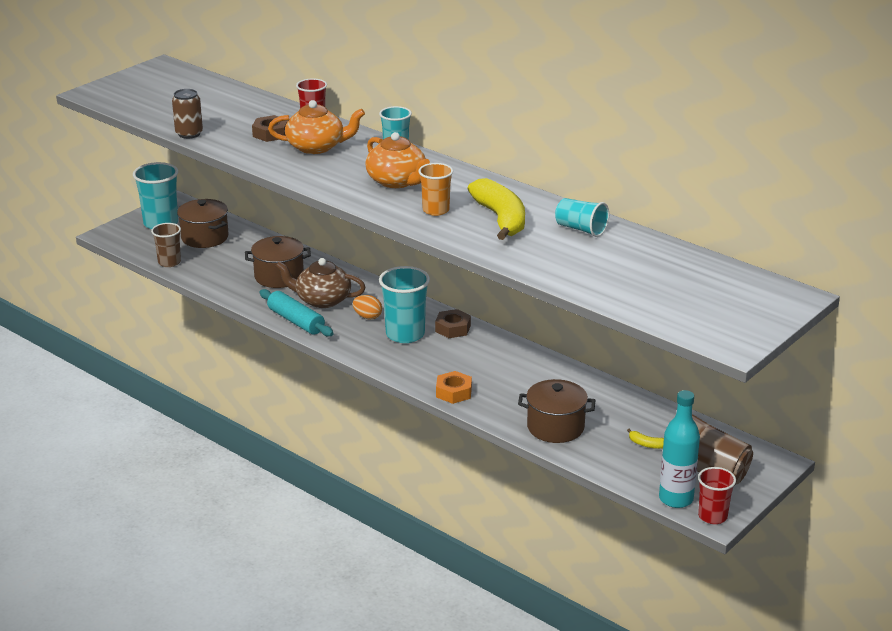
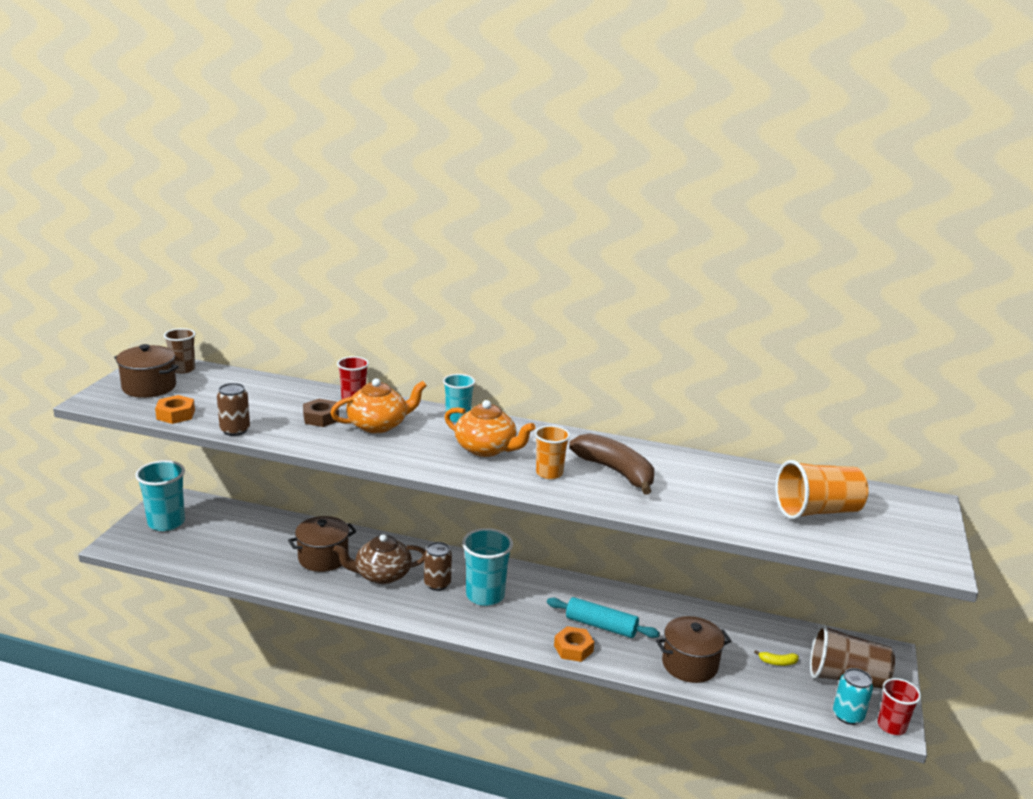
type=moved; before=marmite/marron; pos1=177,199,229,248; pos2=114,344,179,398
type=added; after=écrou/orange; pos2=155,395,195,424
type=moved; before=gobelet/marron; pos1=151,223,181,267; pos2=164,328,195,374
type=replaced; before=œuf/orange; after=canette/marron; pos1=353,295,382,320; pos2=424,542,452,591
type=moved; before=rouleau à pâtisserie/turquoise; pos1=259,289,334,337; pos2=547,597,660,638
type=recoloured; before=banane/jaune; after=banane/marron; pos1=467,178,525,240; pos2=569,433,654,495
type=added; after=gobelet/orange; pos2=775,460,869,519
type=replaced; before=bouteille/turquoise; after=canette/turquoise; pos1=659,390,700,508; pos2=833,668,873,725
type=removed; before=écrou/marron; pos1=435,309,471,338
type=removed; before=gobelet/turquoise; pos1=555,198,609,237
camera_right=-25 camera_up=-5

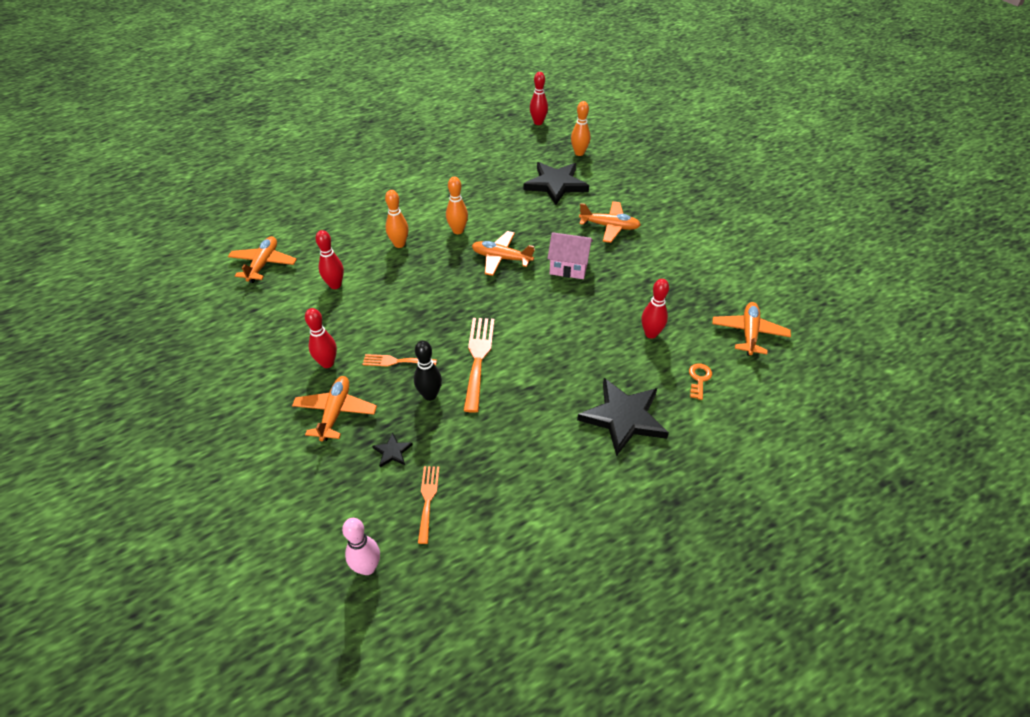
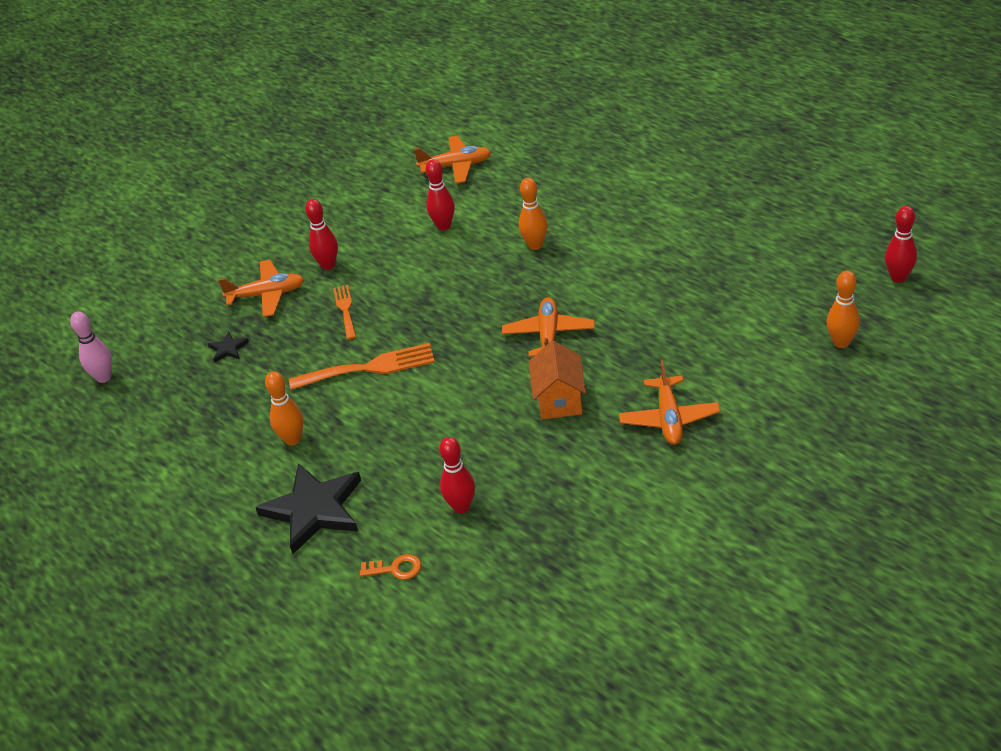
type=moved; before=quille/orange; pos1=446,177,468,234; pos2=265,371,303,446
type=recoloured; before=maison/rose; after=maison/orange; pos1=548,232,593,279; pos2=529,341,586,419
type=removed; before=quille/noir; pos1=414,340,442,401
type=removed; before=fourchette/orange; pos1=418,466,440,544
type=removed; before=étoile/noir; pos1=523,162,589,205
type=removed; before=avion/orange; pos1=712,302,791,356
camera_right=80 camera_up=-5

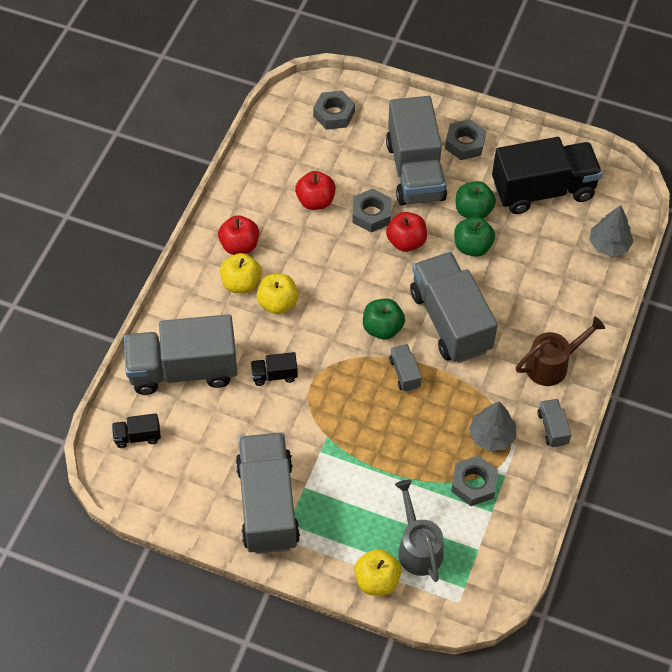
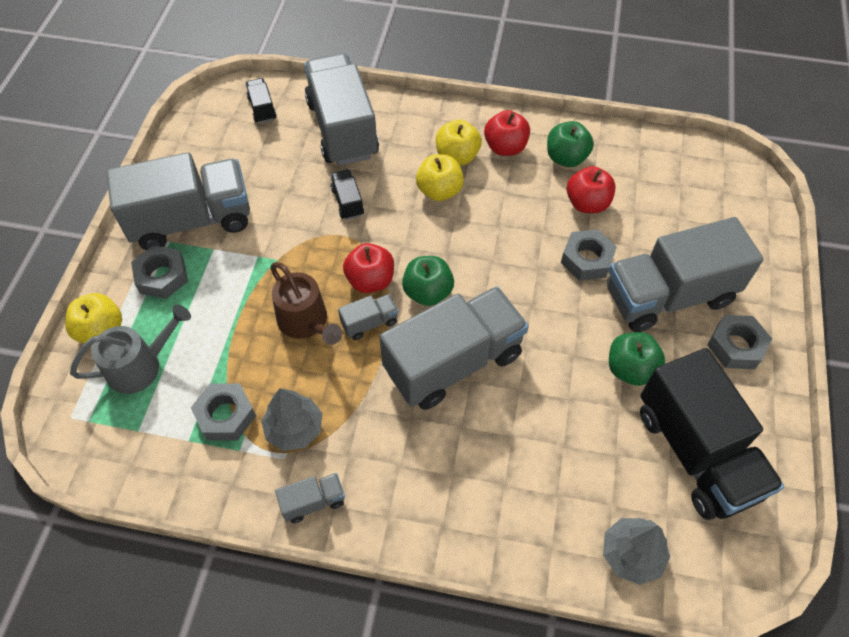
type=moved; before=écrou/gris; pos1=313,91,355,130; pos2=131,245,188,299
type=moved; before=arrosoir/marron; pos1=516,316,605,386; pos2=270,262,342,345
type=moved; before=pomme/rouge; pos1=386,212,427,252; pos2=343,243,394,293
type=moved; before=pomme/vert; pos1=454,217,495,257; pos2=547,121,594,167
camera_right=80 camera_up=0

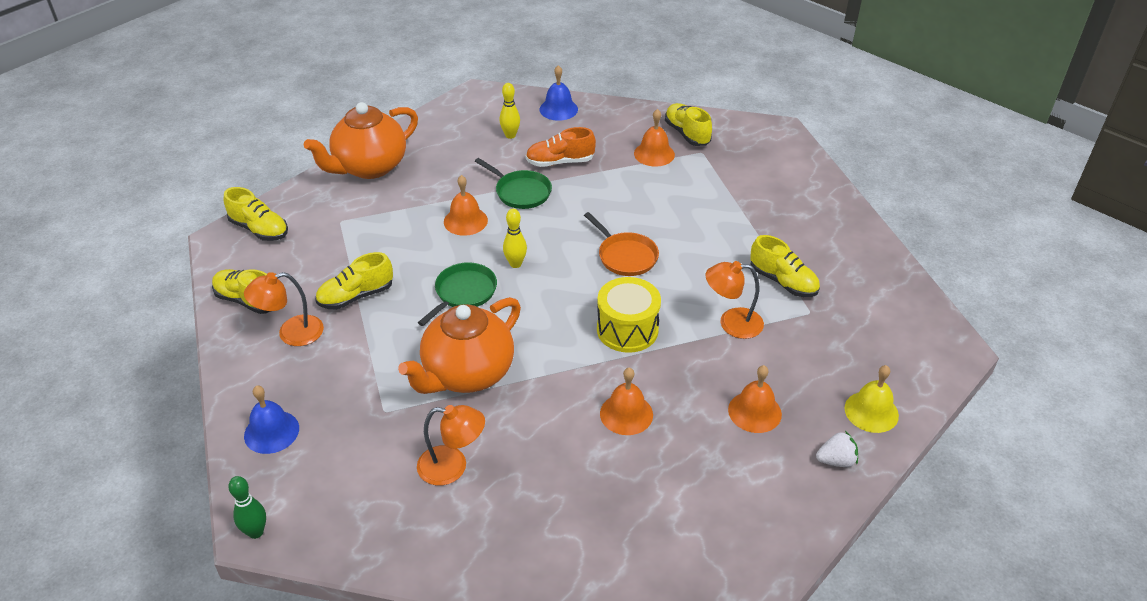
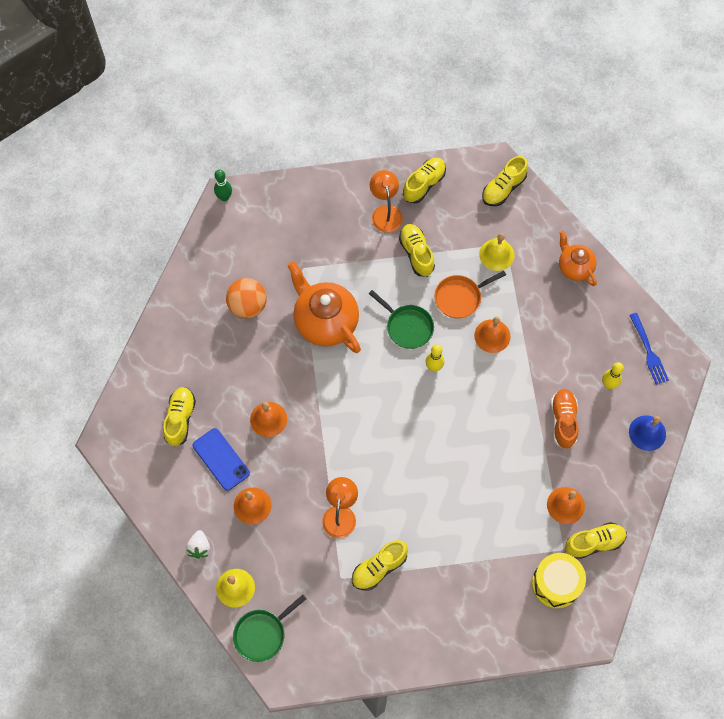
type=added; after=chaussure/jaune; pos2=163,387,196,447
type=added; after=téléphone/bleu; pos2=193,428,250,491
type=replaced; before=lampe/orange; after=balle/orange; pos1=417,405,485,486; pos2=226,278,267,318
type=moved; before=poêle/vert; pos1=475,158,552,209; pos2=233,595,306,662
type=moved; before=poêle/orange; pos1=584,212,659,276; pos2=434,271,506,318
type=added; after=cloche/jaune; pos2=479,233,515,271
type=moved; before=tambour/jaune; pos1=597,277,661,353; pos2=532,553,586,608
type=resized; before=théière/orange; pos1=304,102,418,179; pos2=559,231,597,286; scale=0.58
type=added; after=fourchette/bleu; pos2=629,313,669,385
type=removed; before=cloche/bleu; pos1=244,385,299,454
camera_right=100 camera_up=25

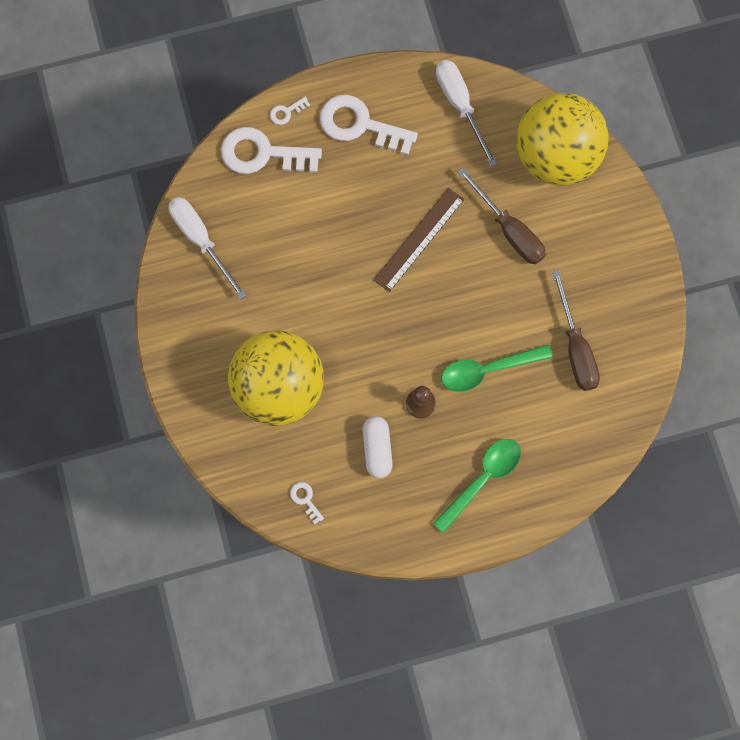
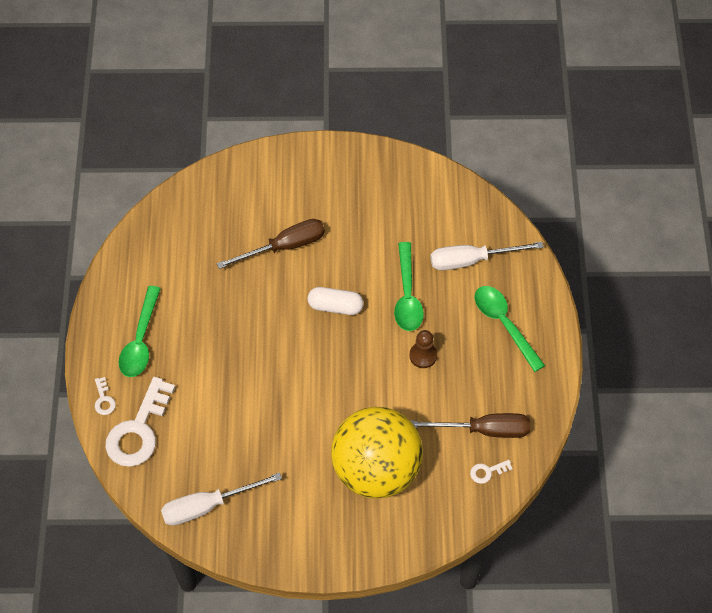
type=replaced; before=clé/blanc; after=cuillère/vert; pos1=320,95,418,155; pos2=119,286,161,377
type=moved; before=gélule/blanc; pos1=363,416,393,478; pos2=308,287,363,315
type=moved; before=tournevis/marron; pos1=552,270,600,391; pos2=411,413,530,438
type=moved; before=tournevis/blanc; pos1=436,60,497,167; pos2=430,242,544,270
type=removed; before=règle/marron; pos1=373,188,465,292
type=removed; before=balle/jaune; pos1=516,93,609,186
camera_right=-75 camera_up=-15

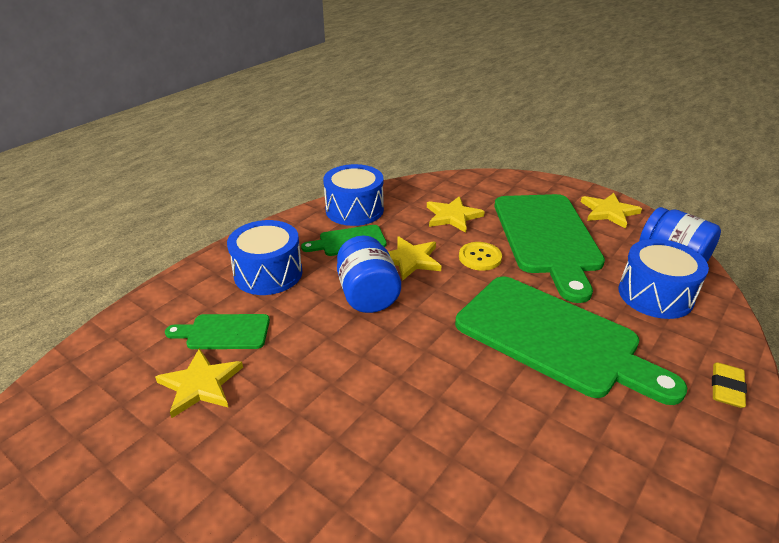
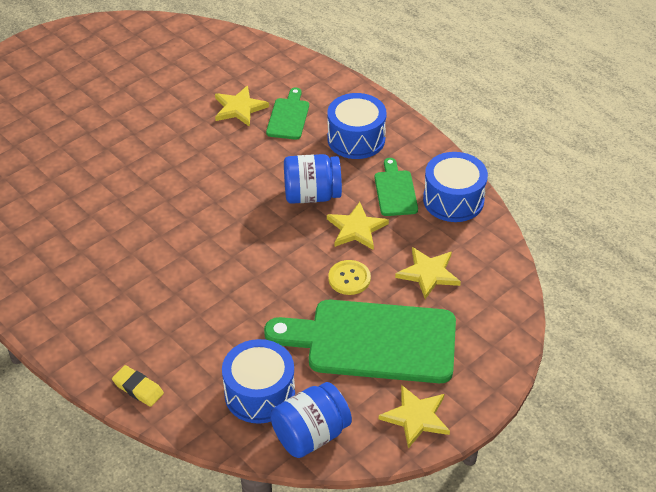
type=removed; before=planche à découper/vert; pos1=455,276,687,405
camera_right=100 camera_up=10

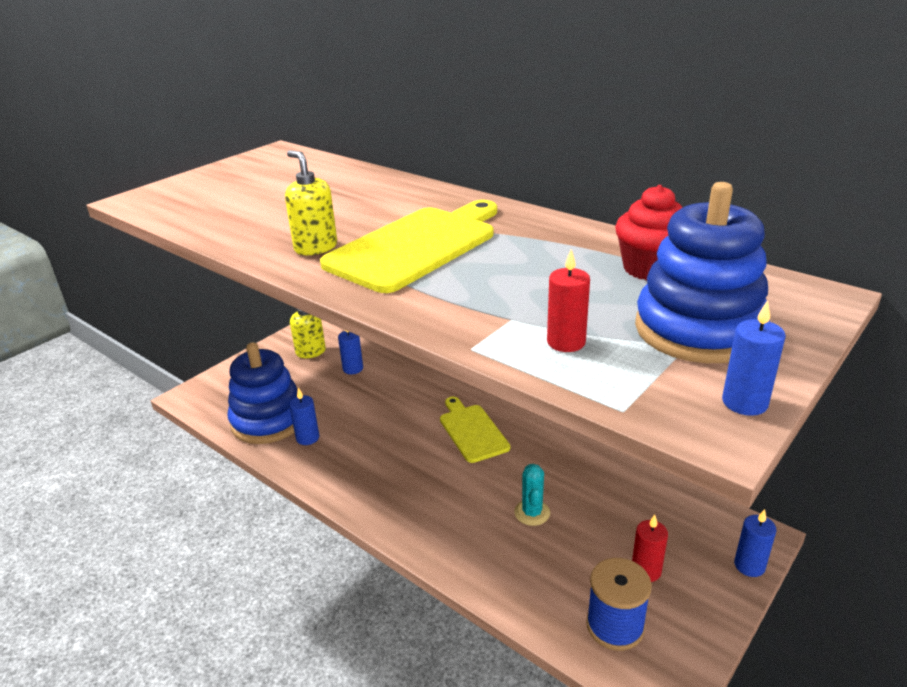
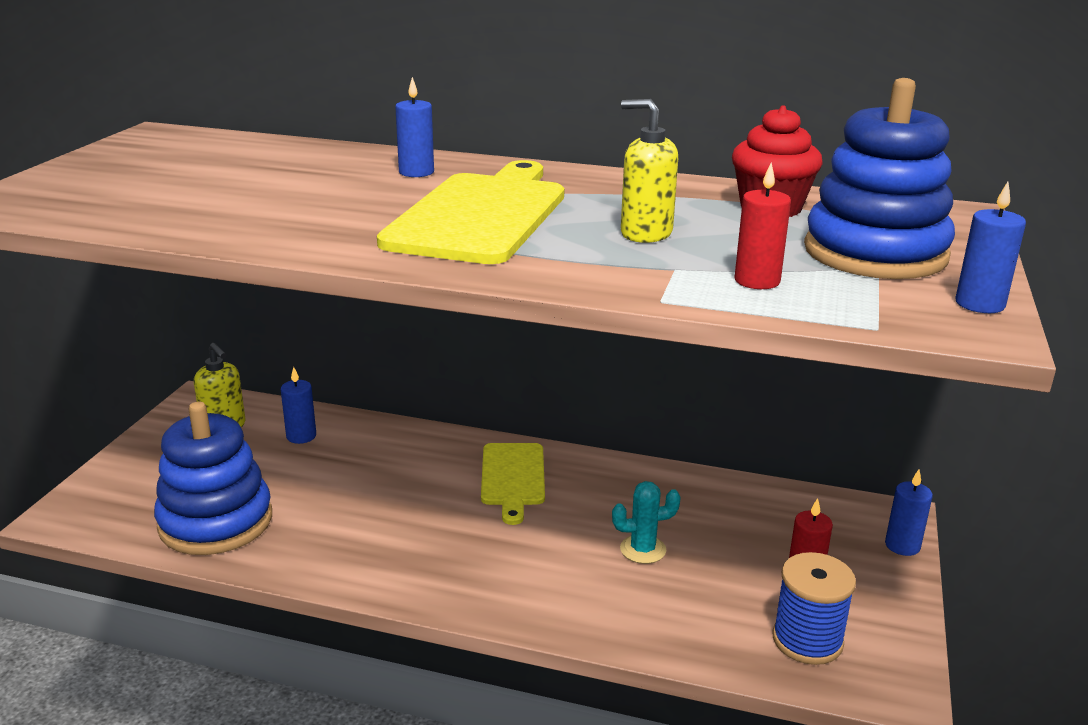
type=moved; before=bougie/bleu; pos1=289,388,319,445; pos2=395,77,434,177
type=turned; before=planche à découper/jaune; pos1=440,397,510,463; pos2=481,443,545,525; turn=-135
type=turned; before=cactus/turquoise; pos1=514,464,550,526; pos2=612,481,681,564; turn=-75
type=moved; before=distributeur de savon/jaune; pos1=285,150,337,255; pos2=621,99,678,243
camera_right=-25 camera_up=-5

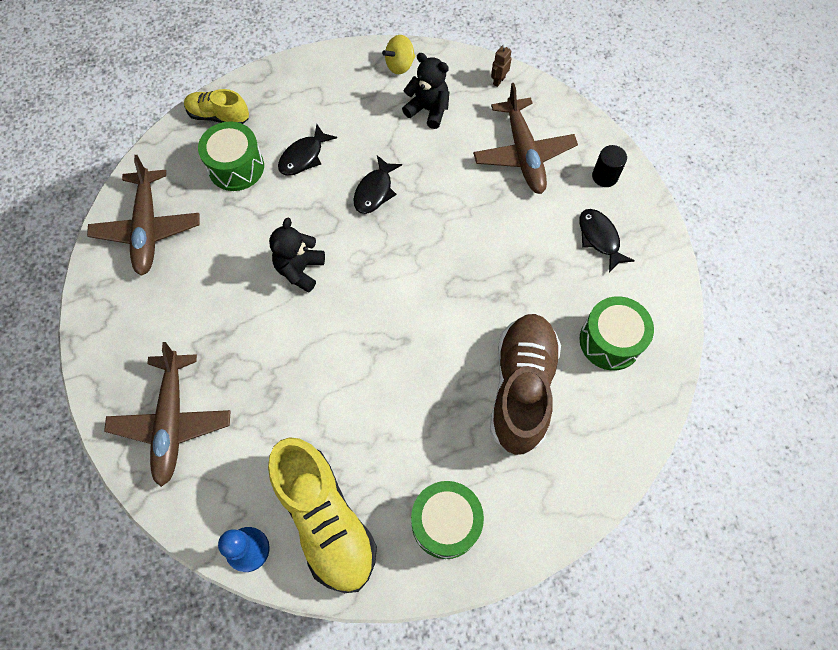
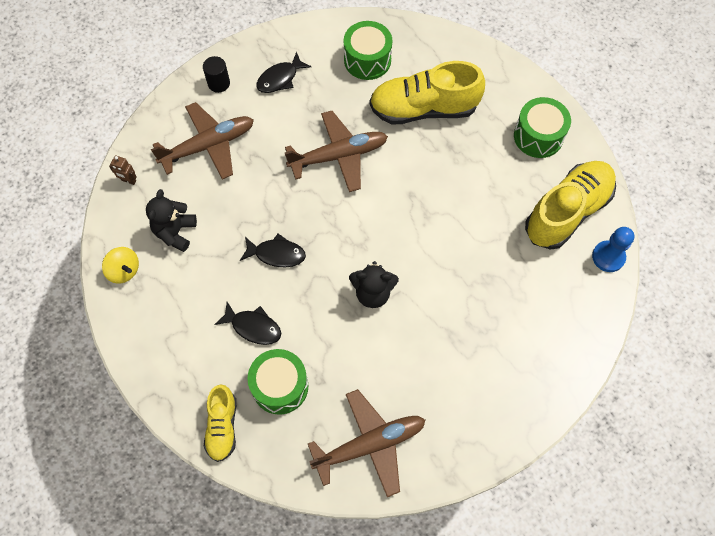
type=moved; before=avion/marron; pos1=104,342,231,487; pos2=285,111,388,192
type=recoloured; before=chaussure/marron; after=chaussure/jaune; pos1=490,314,561,455; pos2=370,61,485,125
camera_right=-105 camera_up=0

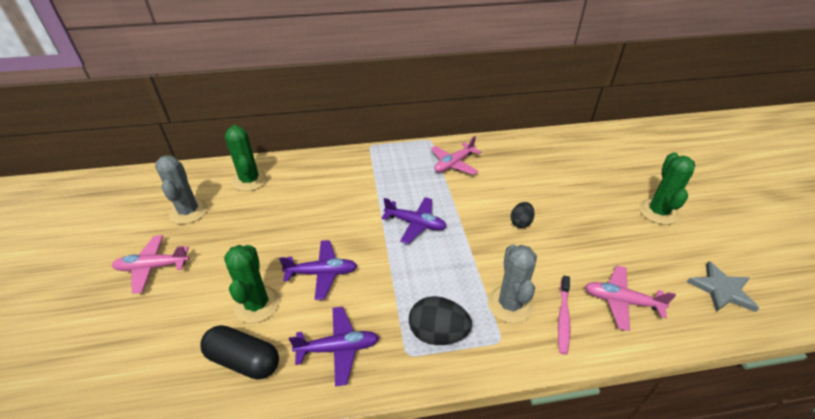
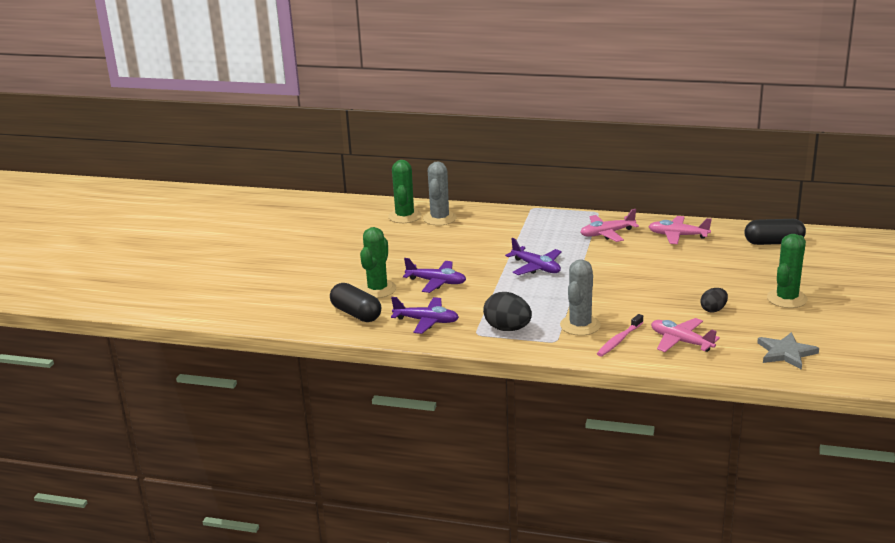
type=moved; before=cactus/gris; pos1=155,155,208,224; pos2=423,161,457,226
type=moved; before=avion/rose; pos1=112,235,189,294; pos2=648,216,712,244
type=moved; before=œuf/noir; pos1=511,202,535,228; pos2=700,288,728,312
type=added; after=gélule/noir; pos2=745,219,806,245
camera_right=25 camera_up=-15

